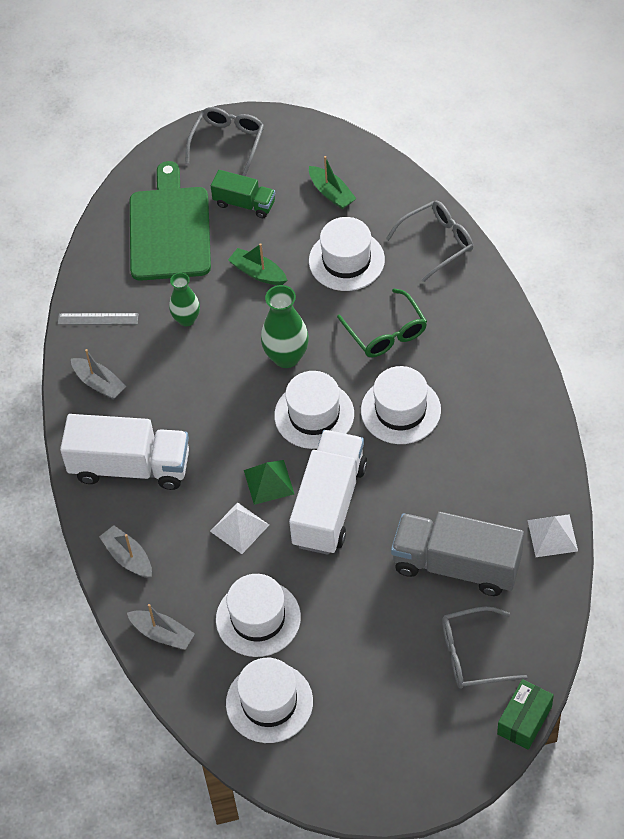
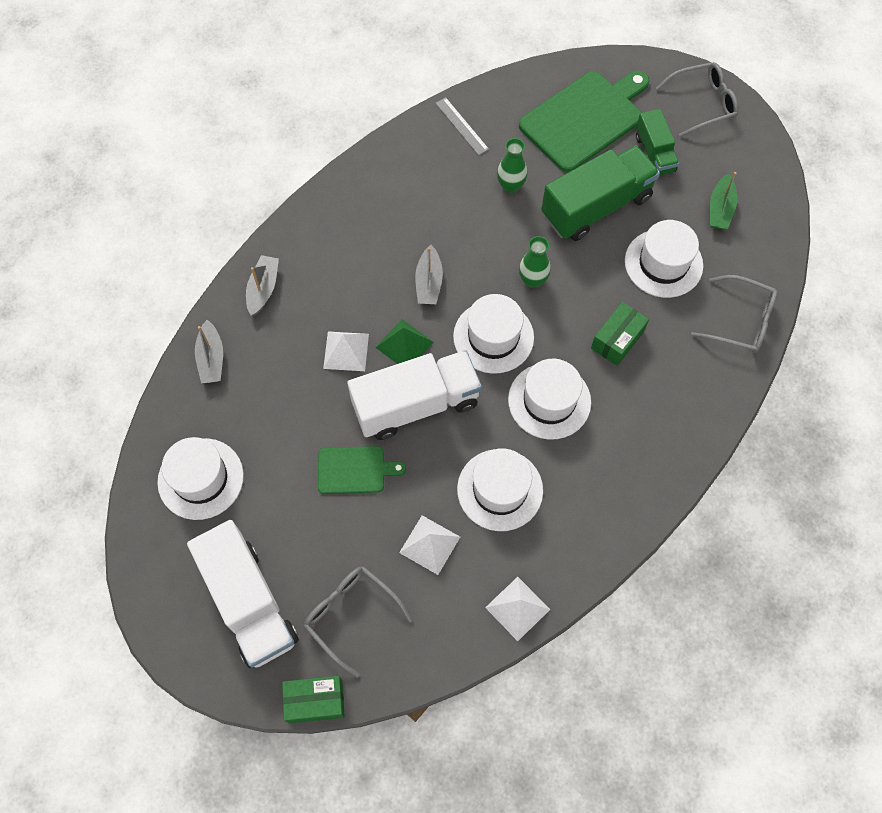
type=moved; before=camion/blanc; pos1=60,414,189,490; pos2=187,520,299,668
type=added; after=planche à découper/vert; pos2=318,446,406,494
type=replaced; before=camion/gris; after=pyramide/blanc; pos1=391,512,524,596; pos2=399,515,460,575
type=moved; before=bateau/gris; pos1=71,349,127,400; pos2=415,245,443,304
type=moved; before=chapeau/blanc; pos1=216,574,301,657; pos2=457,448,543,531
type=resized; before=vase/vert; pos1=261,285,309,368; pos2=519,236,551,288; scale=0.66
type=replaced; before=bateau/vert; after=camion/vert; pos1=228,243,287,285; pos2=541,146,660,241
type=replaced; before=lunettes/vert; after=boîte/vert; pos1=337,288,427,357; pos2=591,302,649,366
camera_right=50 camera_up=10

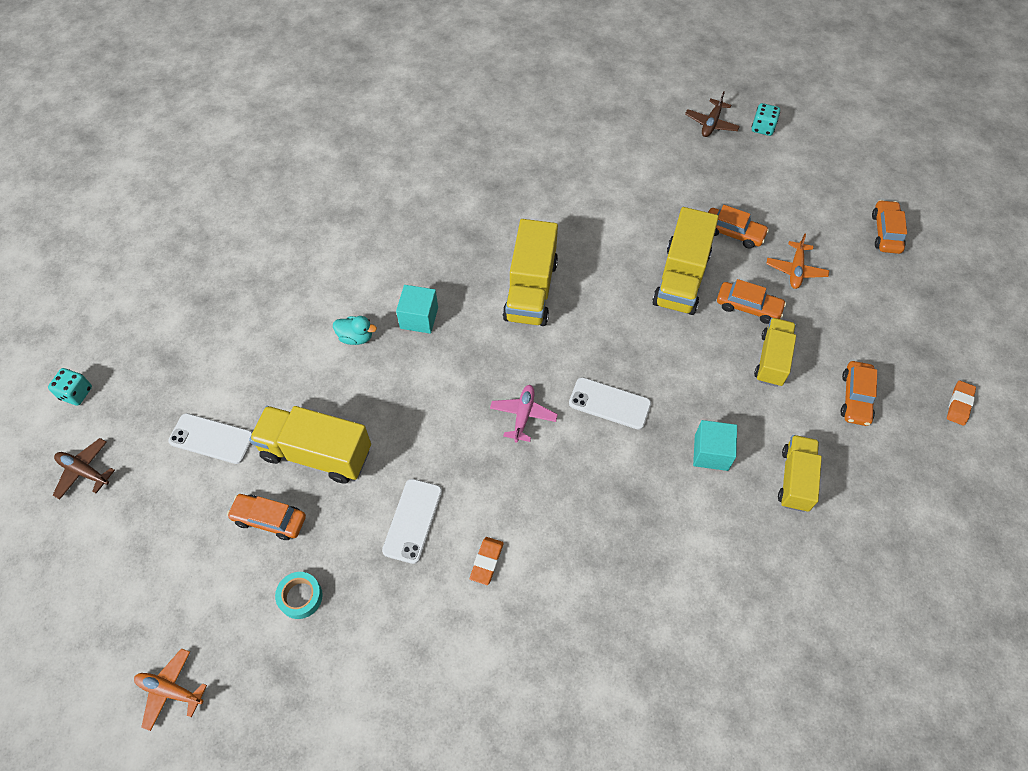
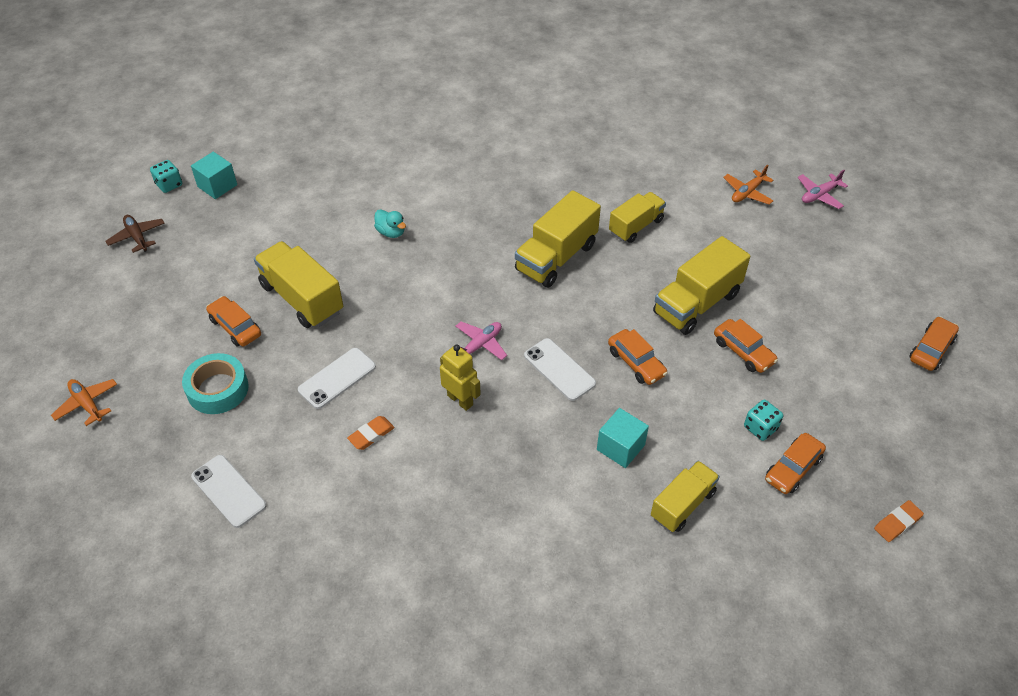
type=resized; before=ruban adhésif/turquoise; pos1=275,572,323,619; pos2=182,353,249,414; scale=1.57
type=moved; before=cube/turquoise; pos1=396,285,438,334; pos2=191,152,237,199
type=moved; before=téléphone/blanc; pos1=168,413,253,464; pos2=191,455,266,528
type=added; after=robot/jaune; pos2=440,345,481,411
type=moved; before=voiture/orange; pos1=708,205,769,249; pos2=608,329,668,385
type=moved; before=camion/jaune; pos1=754,318,796,387; pos2=609,192,666,243
type=moved; before=avion/orange; pos1=766,233,829,289; pos2=723,164,774,205
type=moved; before=dé/turquoise; pos1=752,103,780,136; pos2=744,400,783,441
type=recoloured; before=avion/marron; after=avion/rose; pos1=685,91,740,137; pos2=798,170,848,209
camera_right=30 camera_up=-10

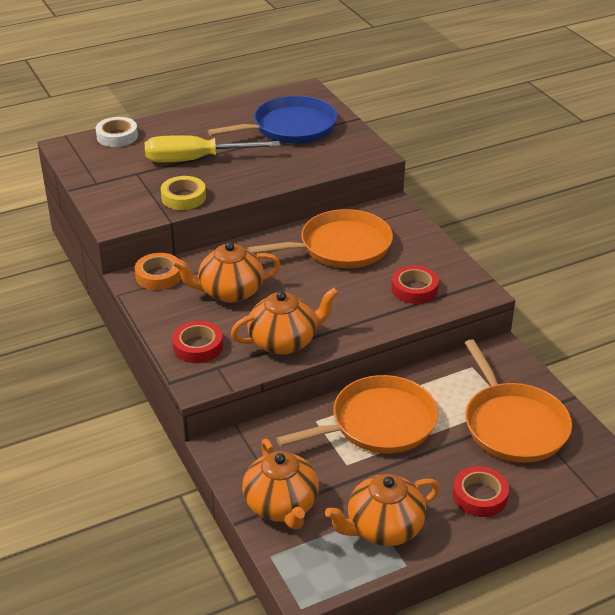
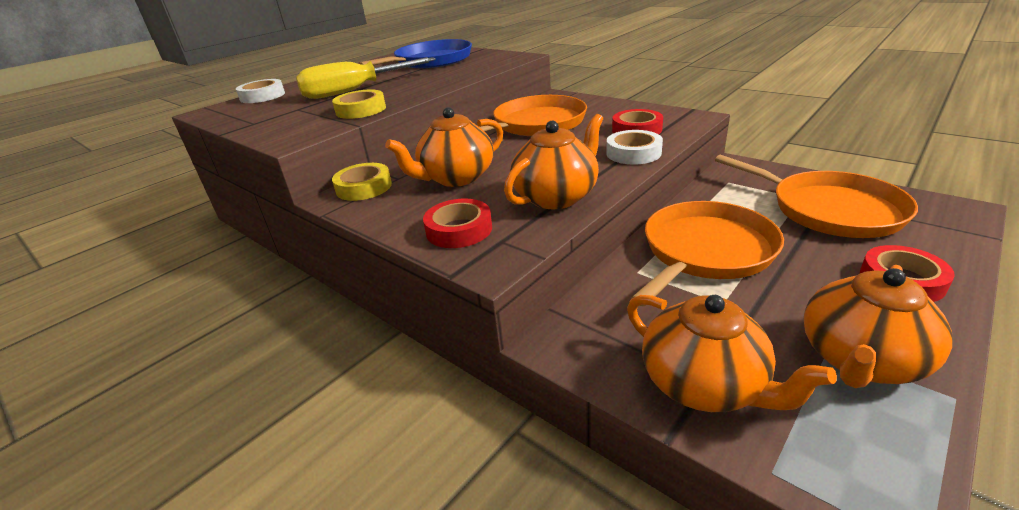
type=recoloured; before=ruban adhésif/orange; after=ruban adhésif/jaune; pos1=135,253,181,290; pos2=332,163,392,201
type=added; after=ruban adhésif/blanc; pos2=606,130,663,165
camera_right=-20 camera_up=-5

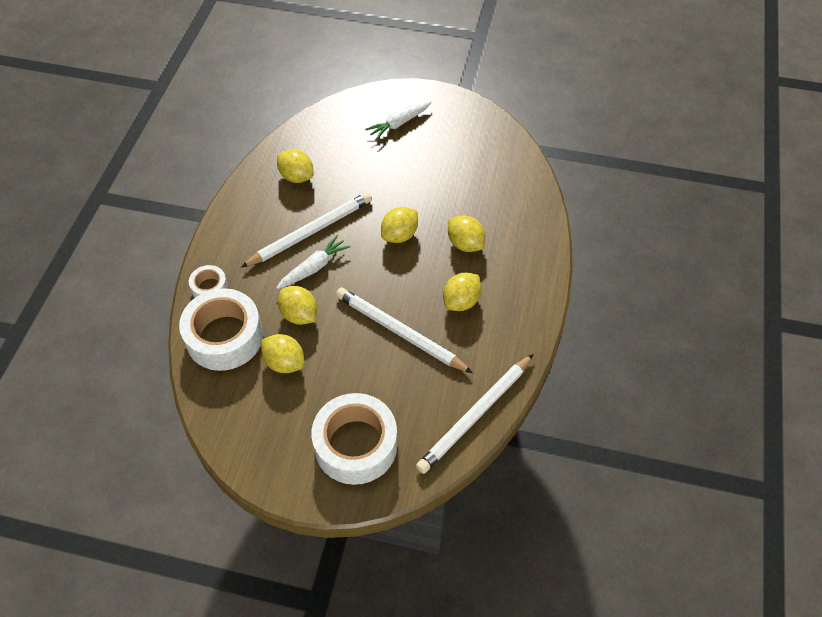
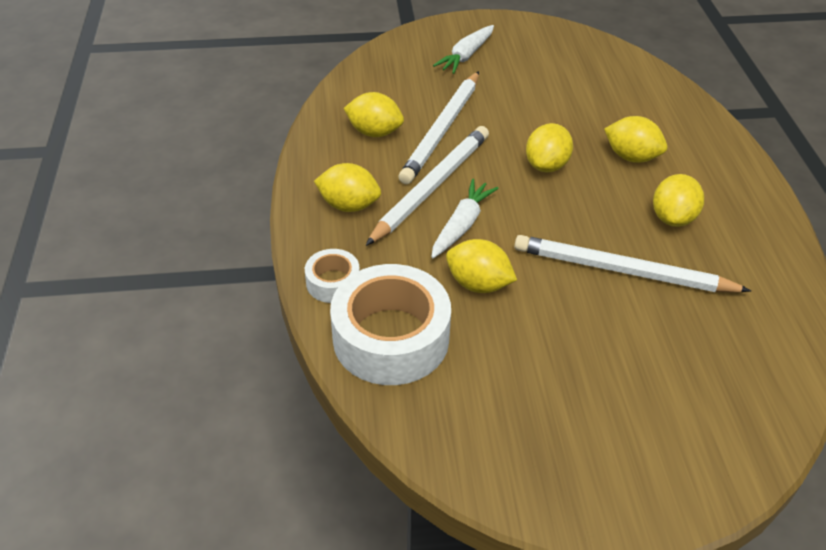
type=moved; before=citron/jaune; pos1=261,334,305,373; pos2=314,163,381,212
type=moved; before=crayon/blanc; pos1=416,354,533,474; pos2=398,71,479,184
type=removed; before=ruban adhésif/blanc; pos1=311,393,397,485
camera_right=-20 camera_up=-10

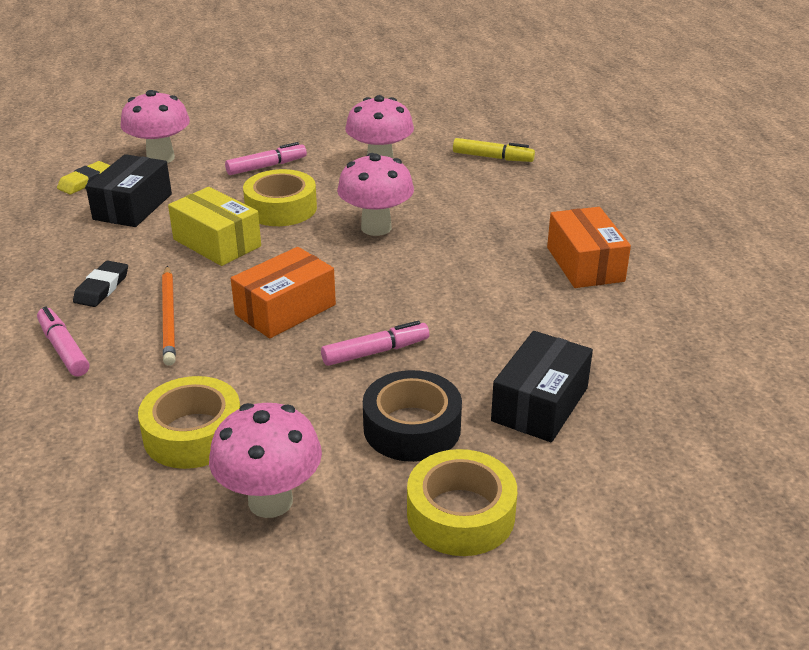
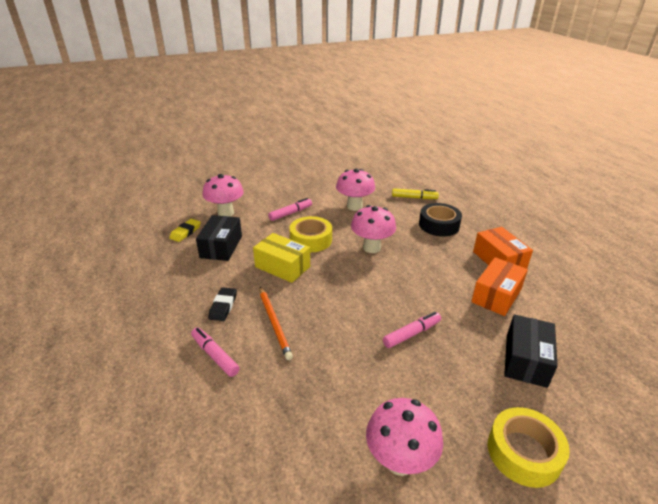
type=moved; before=ruban adhésif/noir; pos1=363,370,462,462; pos2=419,203,462,237
type=moved; before=boîte/orange; pos1=231,247,336,338; pos2=471,257,528,316
type=removed; before=ruban adhésif/jaune; pos1=138,376,240,469
camera_right=-10 camera_up=0

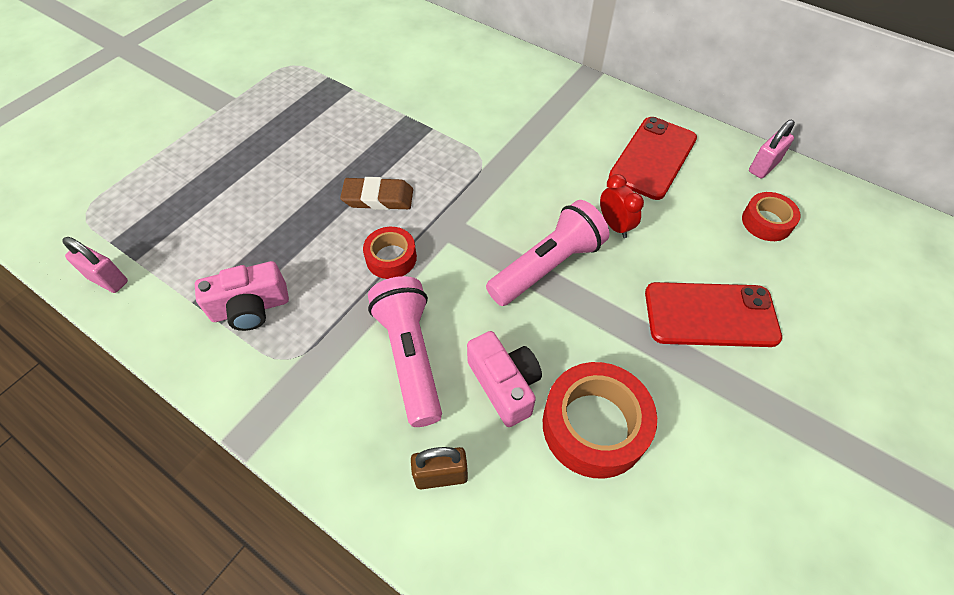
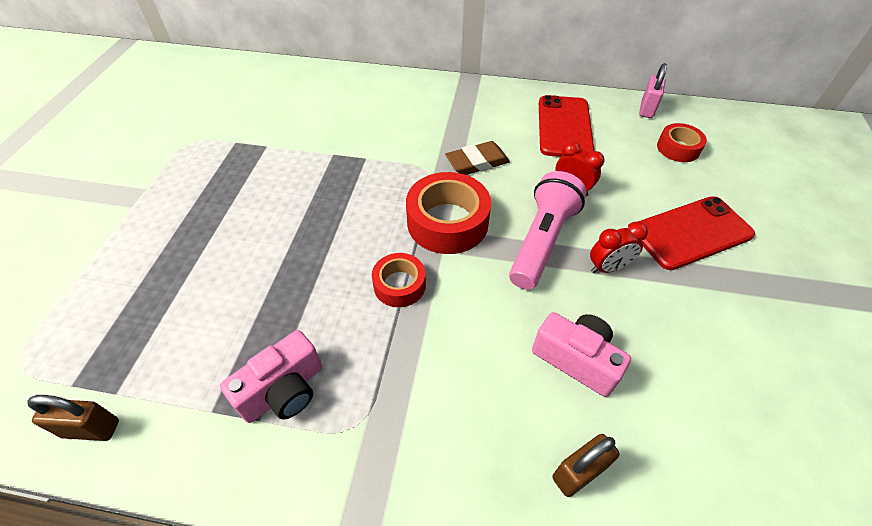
type=recoloured; before=cadenas/rose; after=cadenas/marron; pos1=62,237,128,293; pos2=27,395,119,441
type=moved; before=ruban adhésif/rouge; pos1=543,362,657,479; pos2=406,172,491,254
type=moved; before=gomme/marron; pos1=340,177,413,210; pos2=445,141,510,175
type=added; after=réveil/rouge; pos2=590,221,648,273
type=removed; before=lampe de poche/rose; pos1=368,276,442,427
camera_right=-25 camera_up=-5

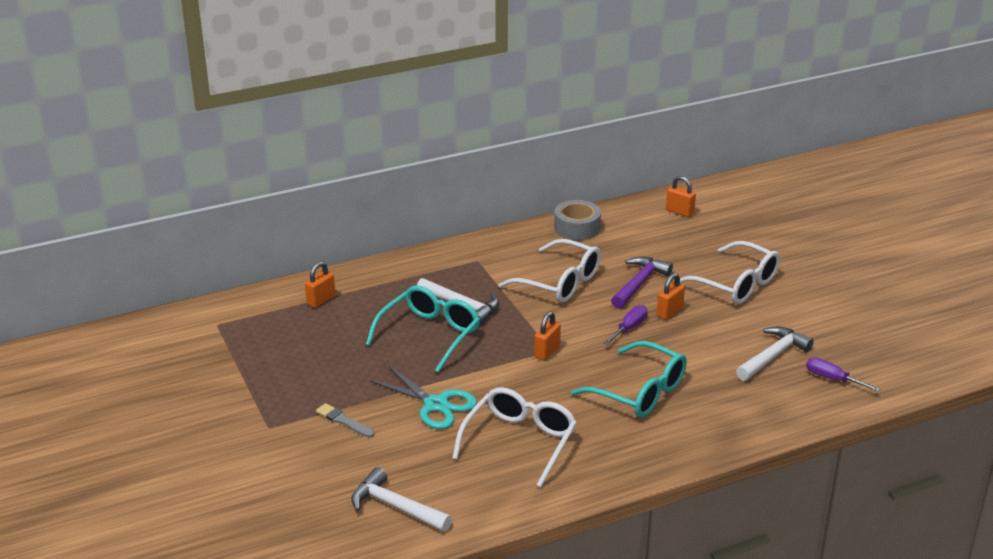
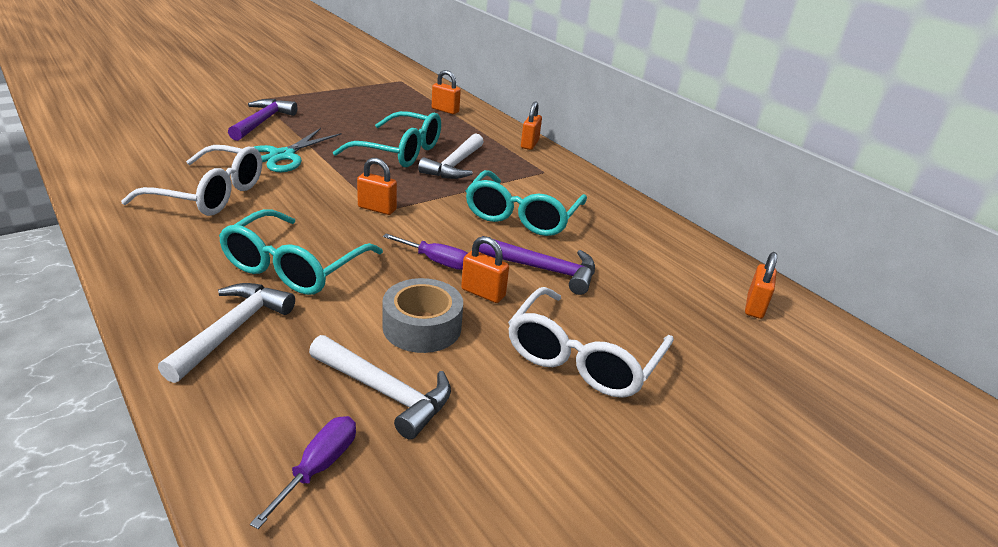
type=moved; before=marteau/blanc; pos1=351,467,452,532; pos2=158,283,295,383
type=replaced; before=pinceau/gris; after=marteau/violet; pos1=316,403,374,438; pos2=228,99,297,141
type=moved; before=ruban adhésif/gris; pos1=554,200,601,240; pos2=382,278,463,353
type=recoloured; before=lunettes/blanc; after=lunettes/turquoise; pos1=499,239,601,303; pos2=466,170,587,236
type=added; after=cadenas/orange; pos2=521,101,542,150
camera_right=75 camera_up=0

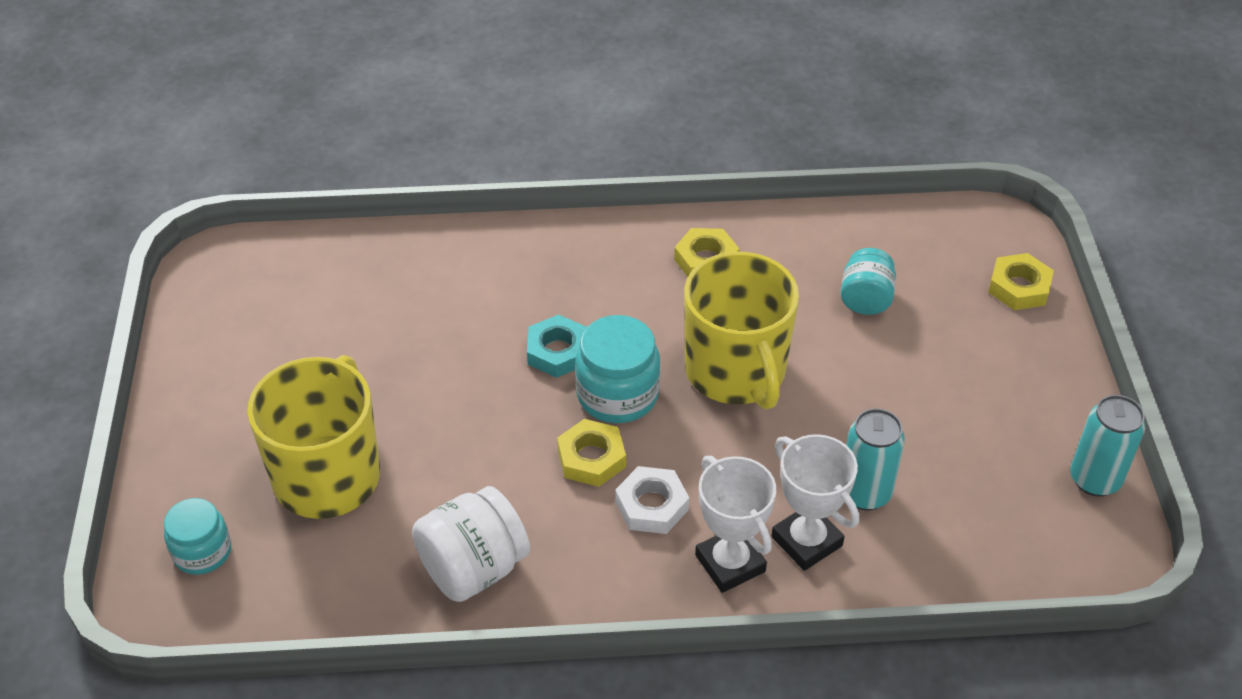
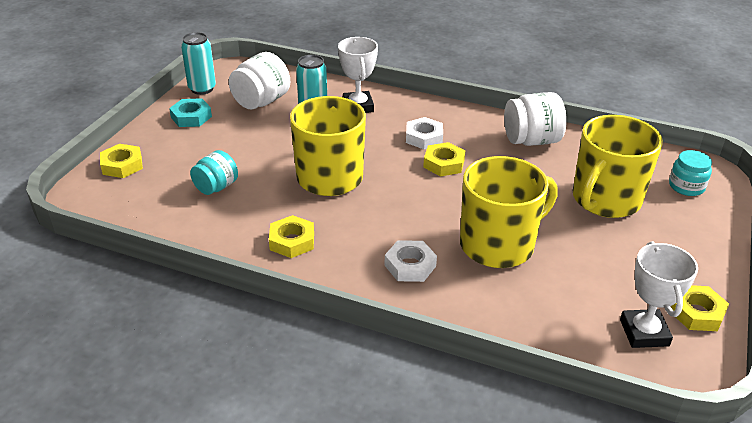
type=moved; before=écrou/turquoise; pos1=527,315,587,378; pos2=169,98,212,127
type=added; after=bocal/blanc; pos2=229,52,290,109
type=added; after=écrou/blanc; pos2=384,240,437,282
type=added; after=tasse/jaune; pos2=460,156,558,268
type=moved; before=trophée/blanc; pos1=695,456,776,593; pos2=620,241,698,348
type=added; after=écrou/jaune; pos2=671,285,729,331
type=removed; before=bocal/turquoise; pos1=575,315,660,423
camera_right=-155 camera_up=-10

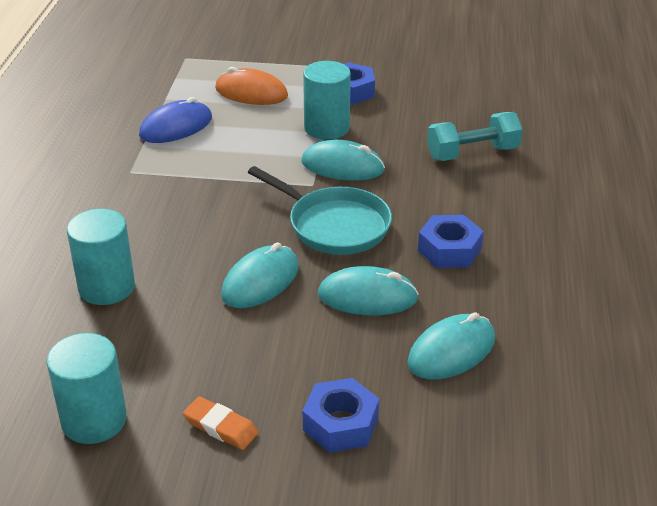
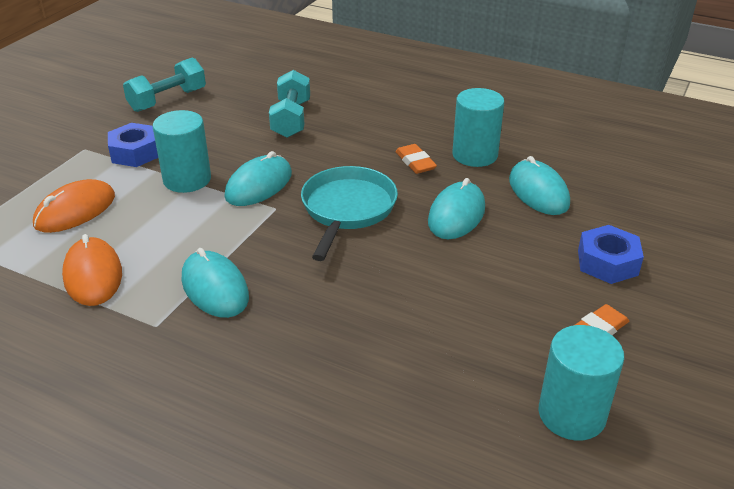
type=recoloured; before=souris/bleu; after=souris/orange; pos1=139,97,212,143; pos2=62,234,122,306
type=added; after=haltère/turquoise; pos2=123,57,206,112
type=moved; before=souris/turquoise; pos1=221,242,299,308; pos2=182,248,249,318
type=turned; before=poêle/turquoise; pos1=248,166,392,255; pos2=301,166,398,261; turn=-45
type=replaced; before=écrou/bleu; after=gomme/orange; pos1=418,215,484,268; pos2=395,144,437,174
type=moved; before=cylindre/turquoise; pos1=67,209,135,305; pos2=452,88,504,167
camera_right=-70 camera_up=0

